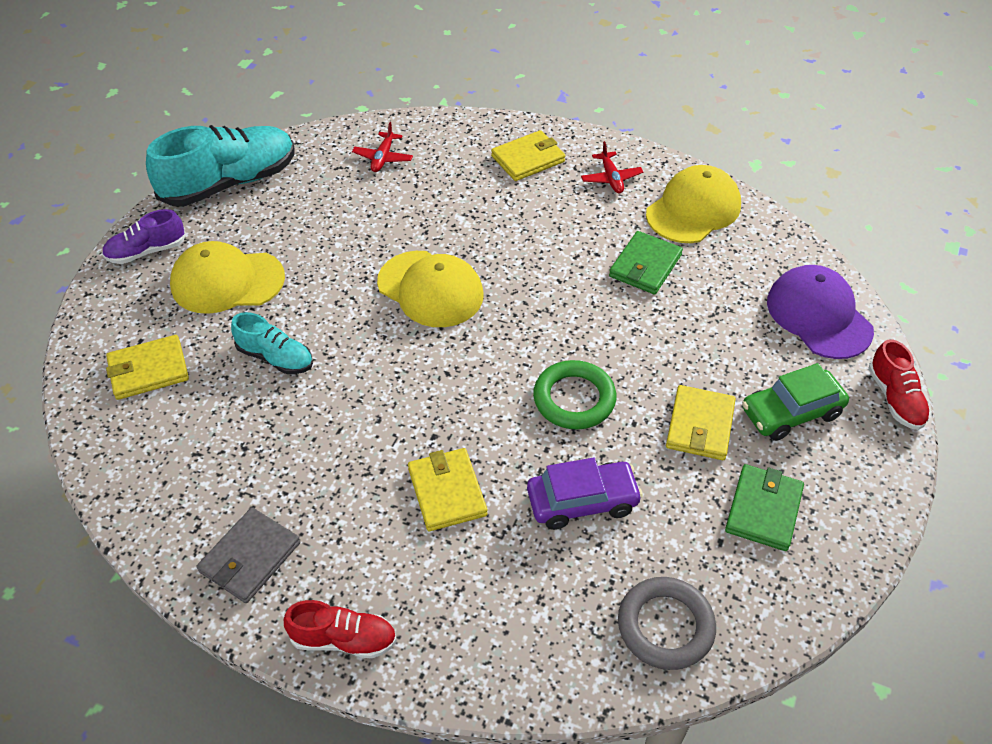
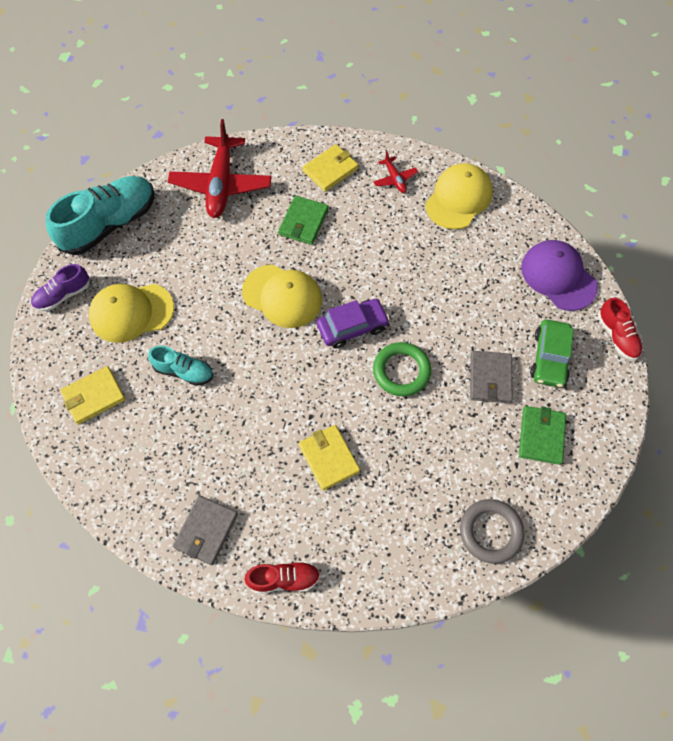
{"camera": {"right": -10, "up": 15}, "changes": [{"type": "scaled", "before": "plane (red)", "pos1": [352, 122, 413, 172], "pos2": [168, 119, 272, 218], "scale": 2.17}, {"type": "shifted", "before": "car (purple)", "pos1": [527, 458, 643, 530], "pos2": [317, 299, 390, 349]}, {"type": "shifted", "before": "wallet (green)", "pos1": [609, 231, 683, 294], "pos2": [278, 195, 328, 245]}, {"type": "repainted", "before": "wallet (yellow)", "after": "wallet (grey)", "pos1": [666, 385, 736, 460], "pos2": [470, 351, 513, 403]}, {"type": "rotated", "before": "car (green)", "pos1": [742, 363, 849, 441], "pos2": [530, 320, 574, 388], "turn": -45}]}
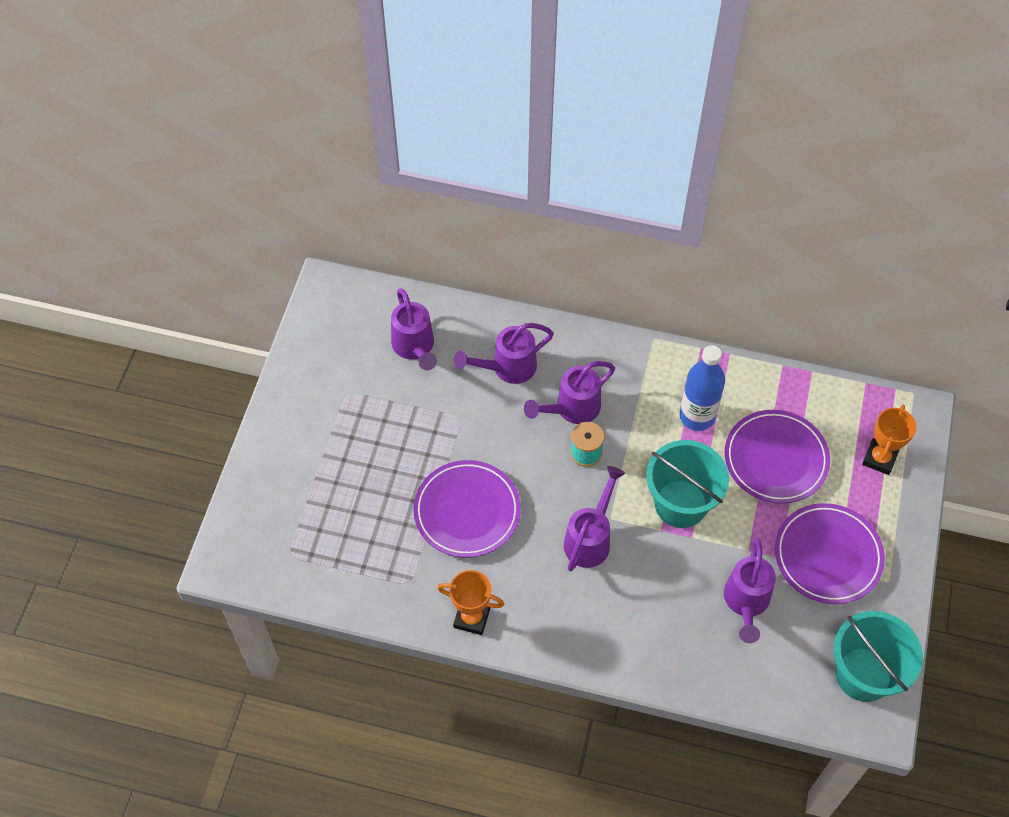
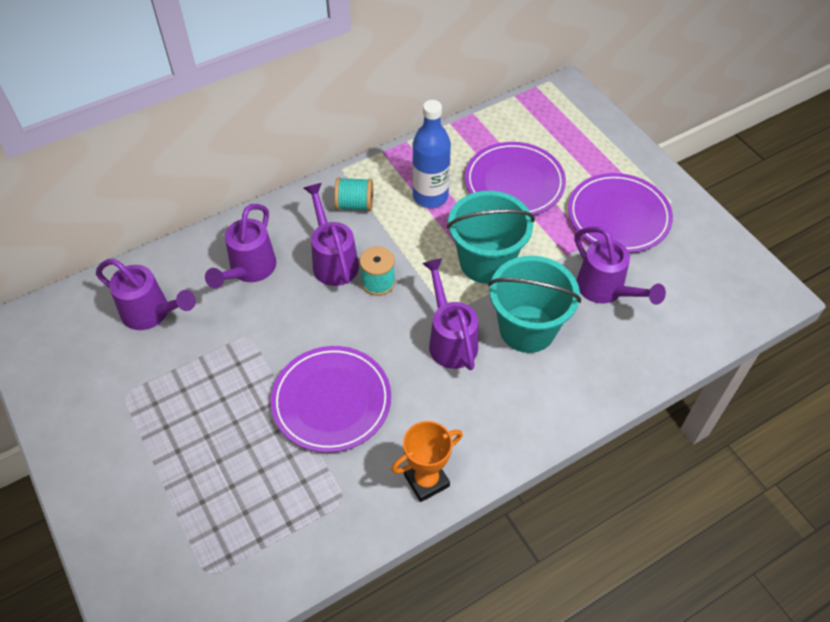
{"camera": {"right": -45, "up": -5}, "changes": [{"type": "rotated", "before": "watering can (purple)", "pos1": [524, 361, 615, 424], "pos2": [304, 183, 359, 286], "turn": 150}, {"type": "shifted", "before": "bucket (turquoise)", "pos1": [834, 611, 923, 702], "pos2": [488, 256, 581, 353]}, {"type": "gone", "before": "trophy (orange)", "pos1": [862, 405, 917, 475]}, {"type": "new", "after": "spool (turquoise)", "pos2": [334, 177, 373, 211]}]}
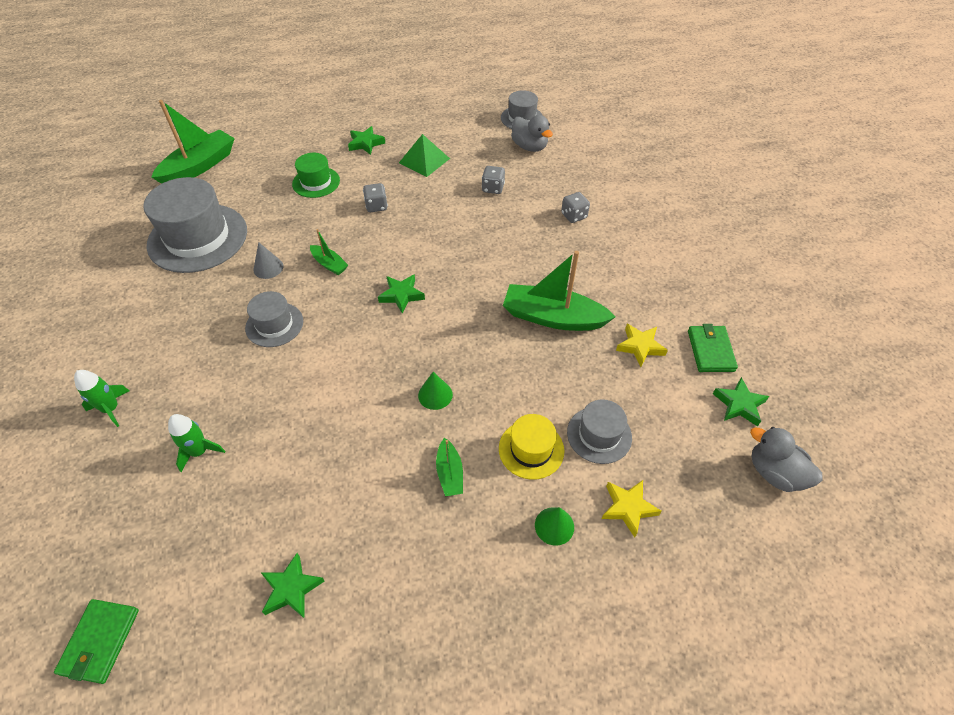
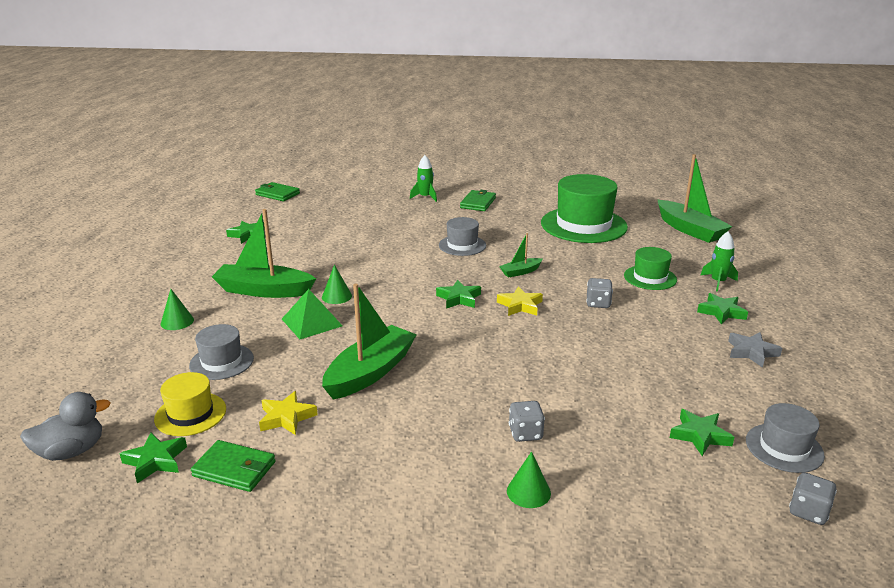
{"camera": {"right": 110, "up": -25}, "changes": [{"type": "repainted", "before": "hat (grey)", "after": "hat (green)", "pos1": [143, 177, 247, 273], "pos2": [541, 174, 628, 243]}, {"type": "shifted", "before": "rocket (green)", "pos1": [168, 414, 225, 472], "pos2": [701, 231, 738, 292]}, {"type": "gone", "before": "cone (grey)", "pos1": [253, 242, 284, 279]}, {"type": "shifted", "before": "pyramid (green)", "pos1": [399, 134, 450, 177], "pos2": [282, 289, 342, 339]}, {"type": "scaled", "before": "boat (green)", "pos1": [436, 438, 463, 496], "pos2": [212, 209, 316, 298], "scale": 2.03}, {"type": "shifted", "before": "dice (grey)", "pos1": [482, 166, 505, 194], "pos2": [789, 473, 837, 525]}, {"type": "shifted", "before": "hat (yellow)", "pos1": [499, 414, 564, 480], "pos2": [154, 372, 226, 436]}, {"type": "swapped", "before": "duck (grey)", "after": "star (green)", "pos1": [511, 115, 553, 152], "pos2": [670, 409, 734, 456]}, {"type": "shifted", "before": "star (yellow)", "pos1": [602, 480, 662, 538], "pos2": [497, 286, 543, 316]}, {"type": "new", "after": "wallet (green)", "pos2": [460, 190, 496, 211]}, {"type": "new", "after": "cone (green)", "pos2": [507, 451, 551, 508]}, {"type": "new", "after": "star (grey)", "pos2": [728, 332, 782, 368]}]}
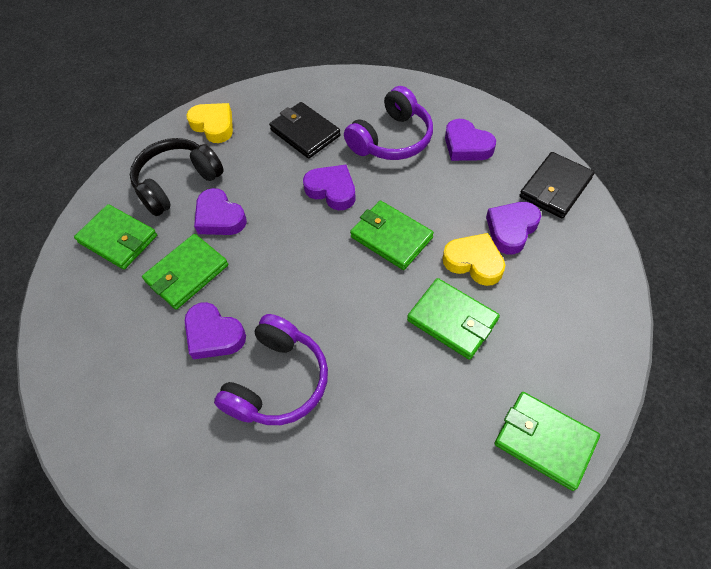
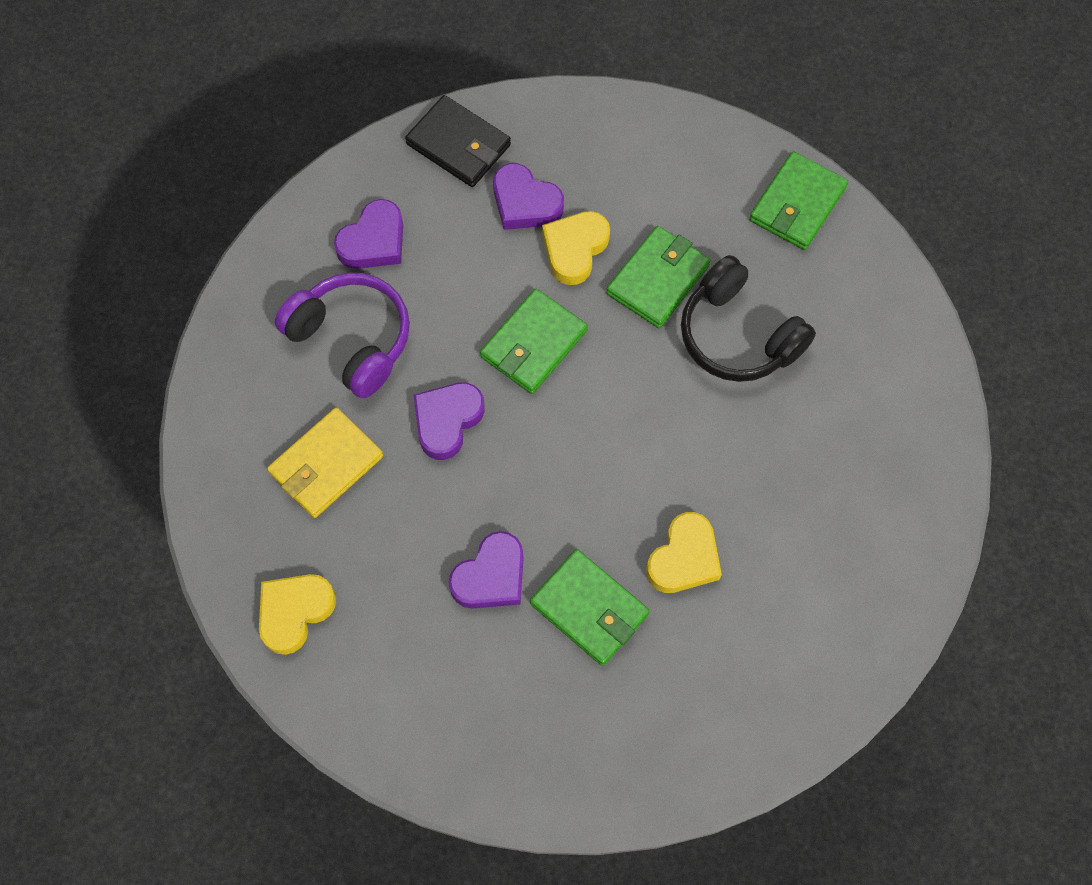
{"camera": {"right": -95, "up": 10}, "changes": [{"type": "gone", "before": "wallet (green)", "pos1": [74, 204, 157, 270]}, {"type": "shifted", "before": "headphones (black)", "pos1": [130, 138, 224, 216], "pos2": [681, 255, 816, 382]}, {"type": "repainted", "before": "heart (purple)", "after": "heart (yellow)", "pos1": [185, 302, 246, 359], "pos2": [646, 512, 722, 593]}, {"type": "gone", "before": "headphones (purple)", "pos1": [214, 314, 328, 425]}, {"type": "repainted", "before": "wallet (black)", "after": "wallet (yellow)", "pos1": [269, 102, 341, 159], "pos2": [267, 407, 383, 518]}]}
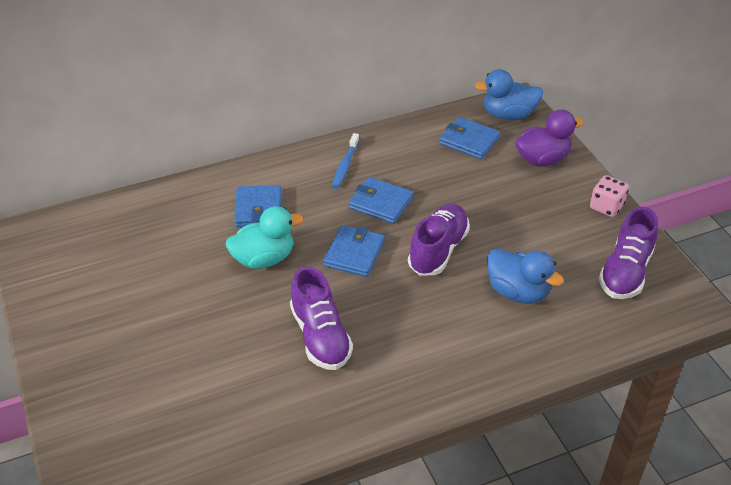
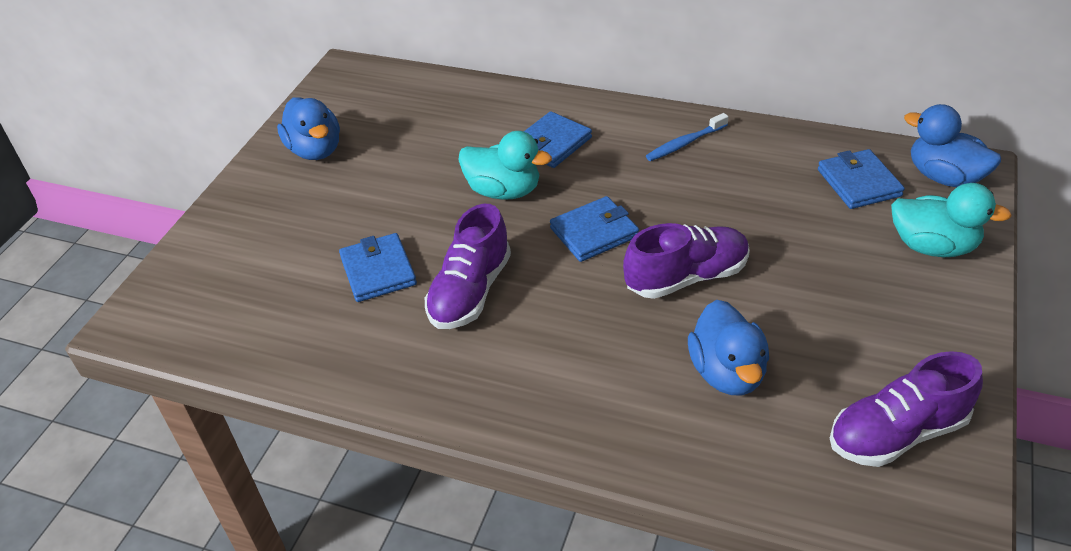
{"camera": {"right": 45, "up": 0}, "changes": [{"type": "shifted", "before": "wallet (blue)", "pos1": [349, 177, 413, 224], "pos2": [339, 233, 417, 302]}, {"type": "repainted", "before": "duck (purple)", "after": "duck (turquoise)", "pos1": [515, 109, 584, 166], "pos2": [891, 183, 1012, 257]}, {"type": "gone", "before": "dice (pink)", "pos1": [590, 175, 629, 217]}, {"type": "new", "after": "duck (blue)", "pos2": [277, 97, 340, 160]}]}
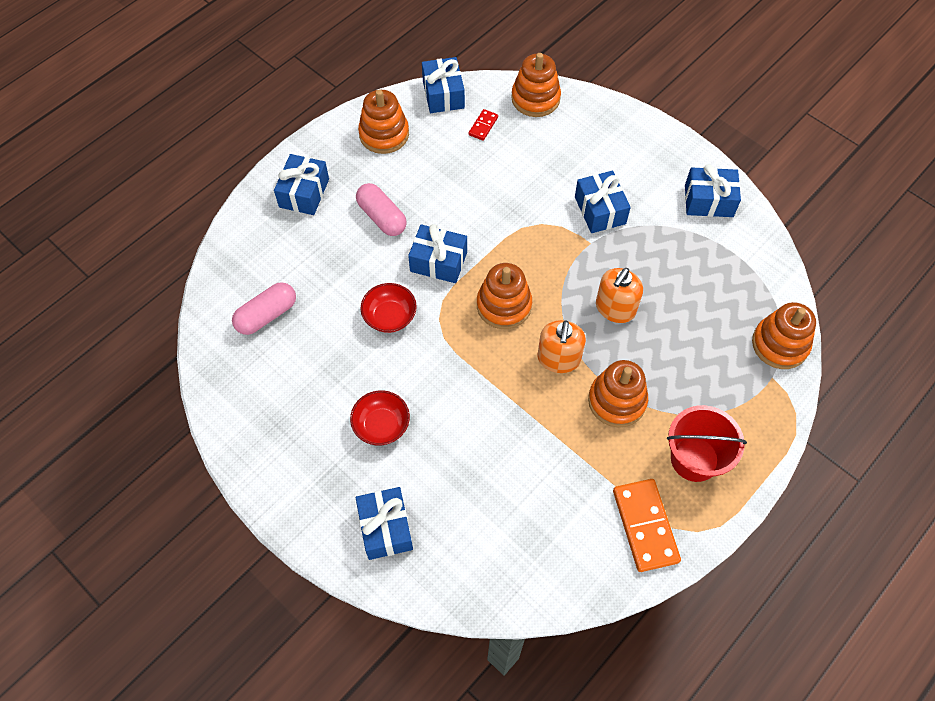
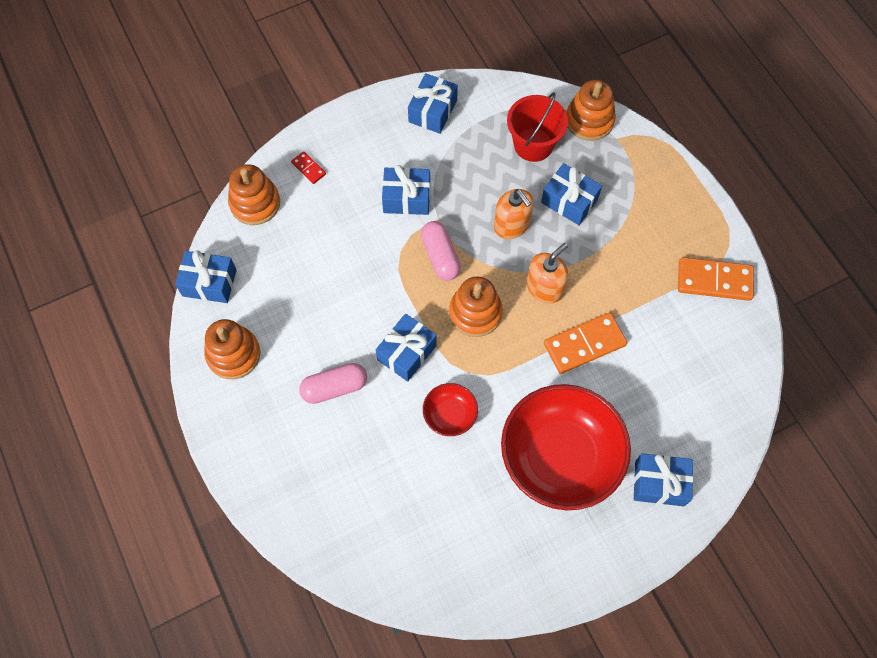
{"camera": {"right": -70, "up": 5}, "changes": [{"type": "shifted", "before": "capsule (pink)", "pos1": [232, 282, 296, 335], "pos2": [421, 221, 461, 281]}, {"type": "shifted", "before": "gift (blue)", "pos1": [274, 154, 329, 215], "pos2": [541, 163, 602, 225]}, {"type": "scaled", "before": "bowl (red)", "pos1": [350, 390, 410, 445], "pos2": [501, 384, 631, 510], "scale": 2.23}, {"type": "shifted", "before": "domino (red)", "pos1": [468, 109, 498, 141], "pos2": [291, 151, 326, 184]}, {"type": "rotated", "before": "soap dispenser (orange)", "pos1": [538, 320, 586, 373], "pos2": [527, 243, 568, 304], "turn": -75}, {"type": "gone", "before": "stacking toy (orange)", "pos1": [588, 360, 648, 427]}, {"type": "shifted", "before": "bucket (red)", "pos1": [667, 405, 747, 482], "pos2": [507, 92, 568, 162]}, {"type": "new", "after": "domino (orange)", "pos2": [544, 312, 627, 374]}]}
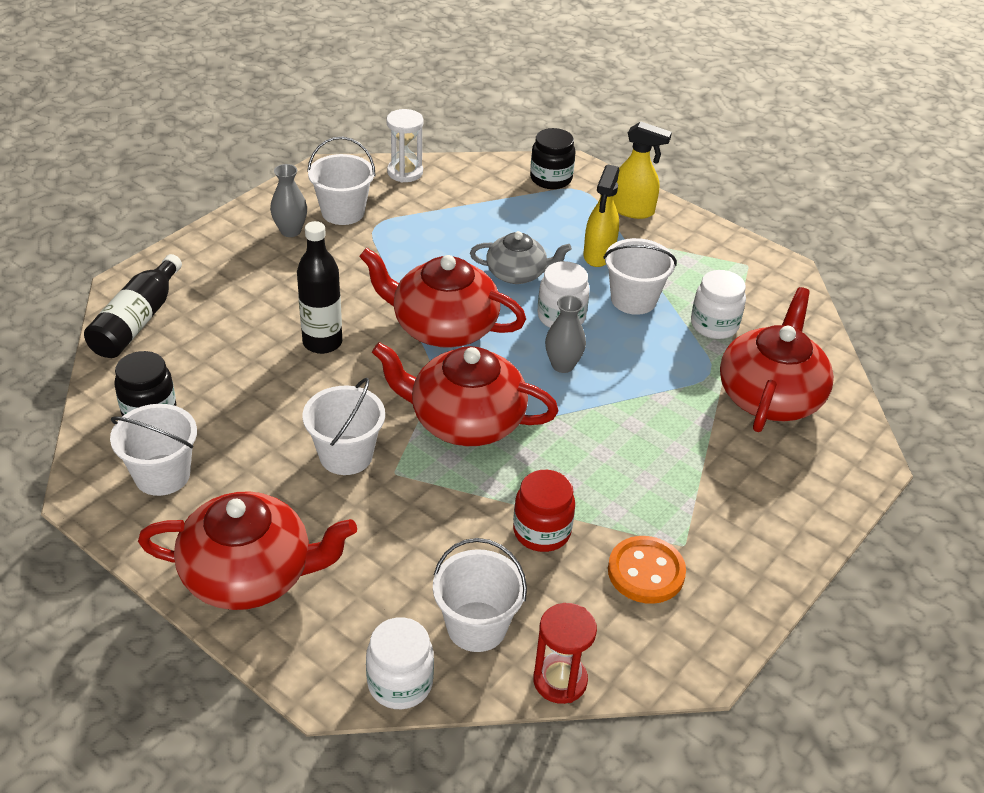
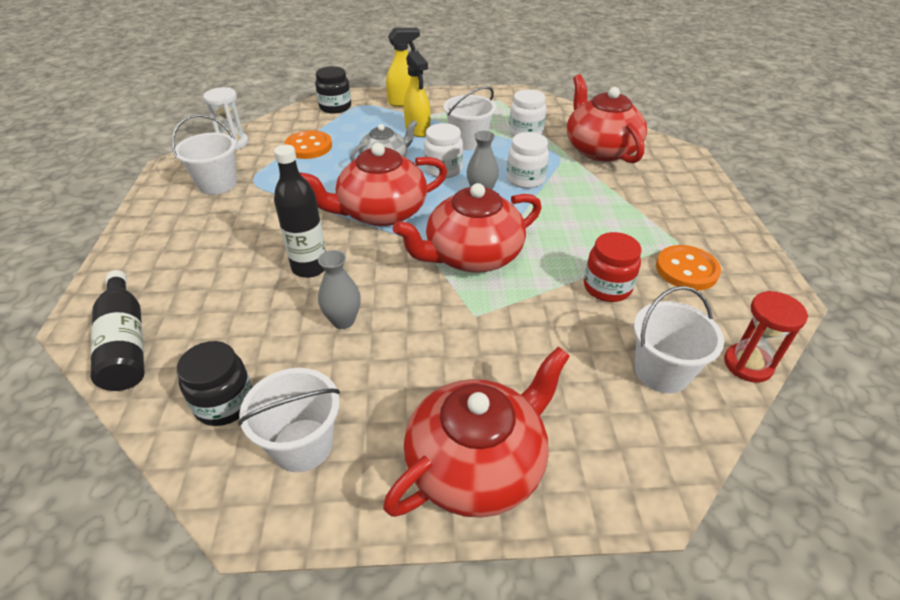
{"camera": {"right": -40, "up": 0}, "changes": [{"type": "shifted", "before": "vase (grey)", "pos1": [270, 164, 307, 237], "pos2": [318, 250, 361, 329]}, {"type": "gone", "before": "bucket (white)", "pos1": [302, 378, 385, 475]}, {"type": "shifted", "before": "jar (white)", "pos1": [366, 617, 434, 709], "pos2": [507, 132, 549, 188]}, {"type": "new", "after": "button (orange)", "pos2": [284, 130, 332, 159]}]}
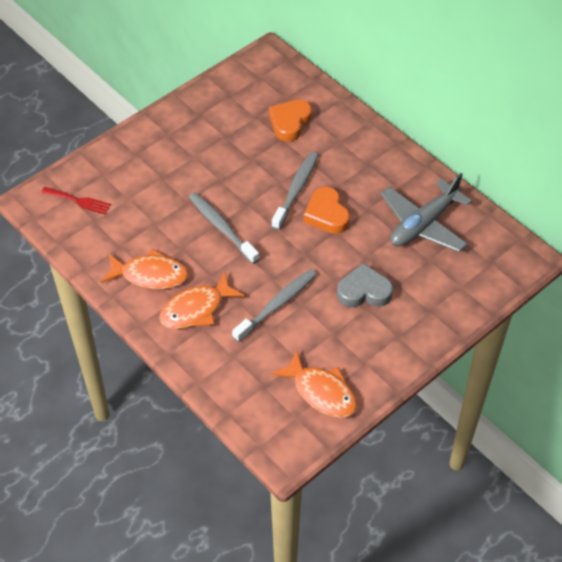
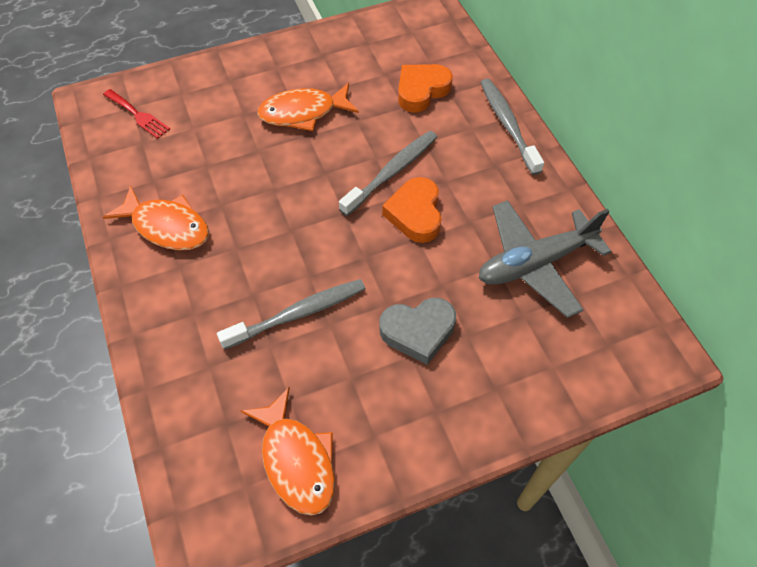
{"camera": {"right": 20, "up": 5}, "changes": [{"type": "shifted", "before": "fish (orange)", "pos1": [159, 272, 245, 329], "pos2": [257, 83, 359, 131]}, {"type": "shifted", "before": "toothbrush (grey)", "pos1": [189, 192, 259, 264], "pos2": [480, 79, 544, 175]}, {"type": "rotated", "before": "heart (grey)", "pos1": [337, 263, 393, 307], "pos2": [380, 298, 456, 365], "turn": 150}]}
